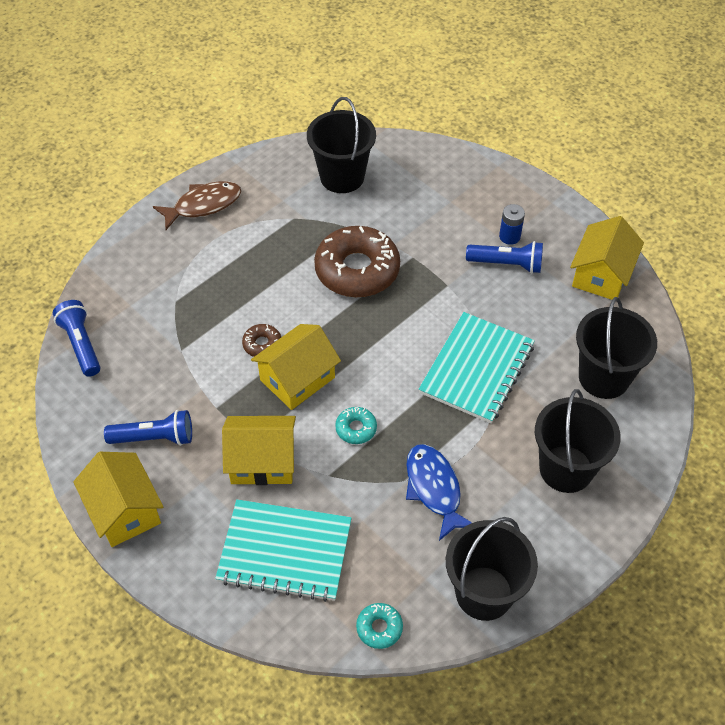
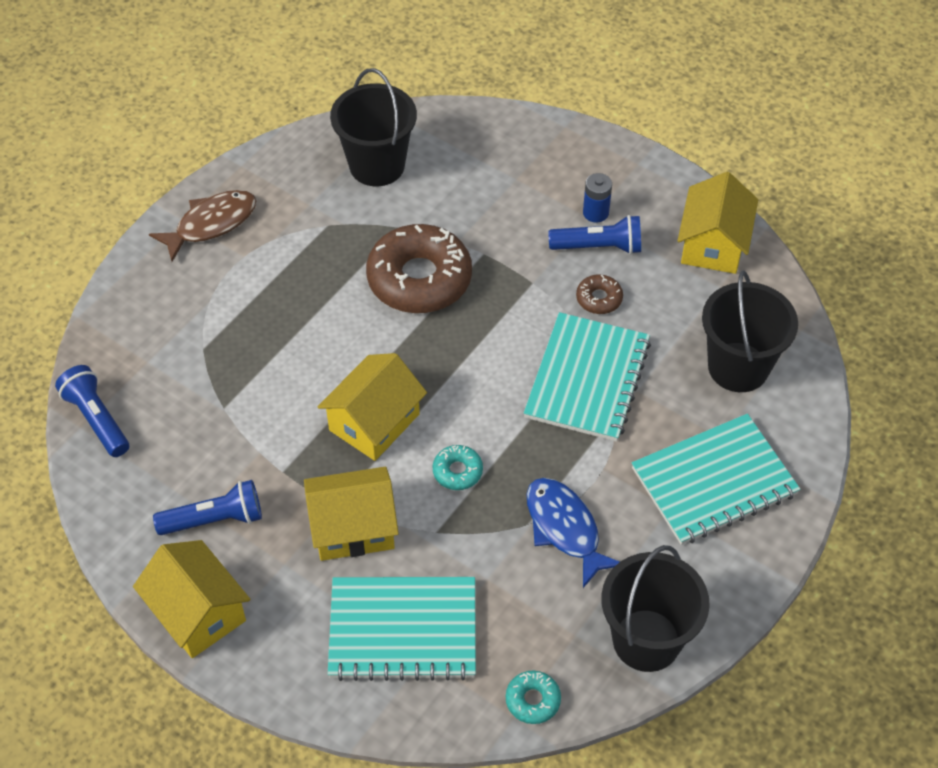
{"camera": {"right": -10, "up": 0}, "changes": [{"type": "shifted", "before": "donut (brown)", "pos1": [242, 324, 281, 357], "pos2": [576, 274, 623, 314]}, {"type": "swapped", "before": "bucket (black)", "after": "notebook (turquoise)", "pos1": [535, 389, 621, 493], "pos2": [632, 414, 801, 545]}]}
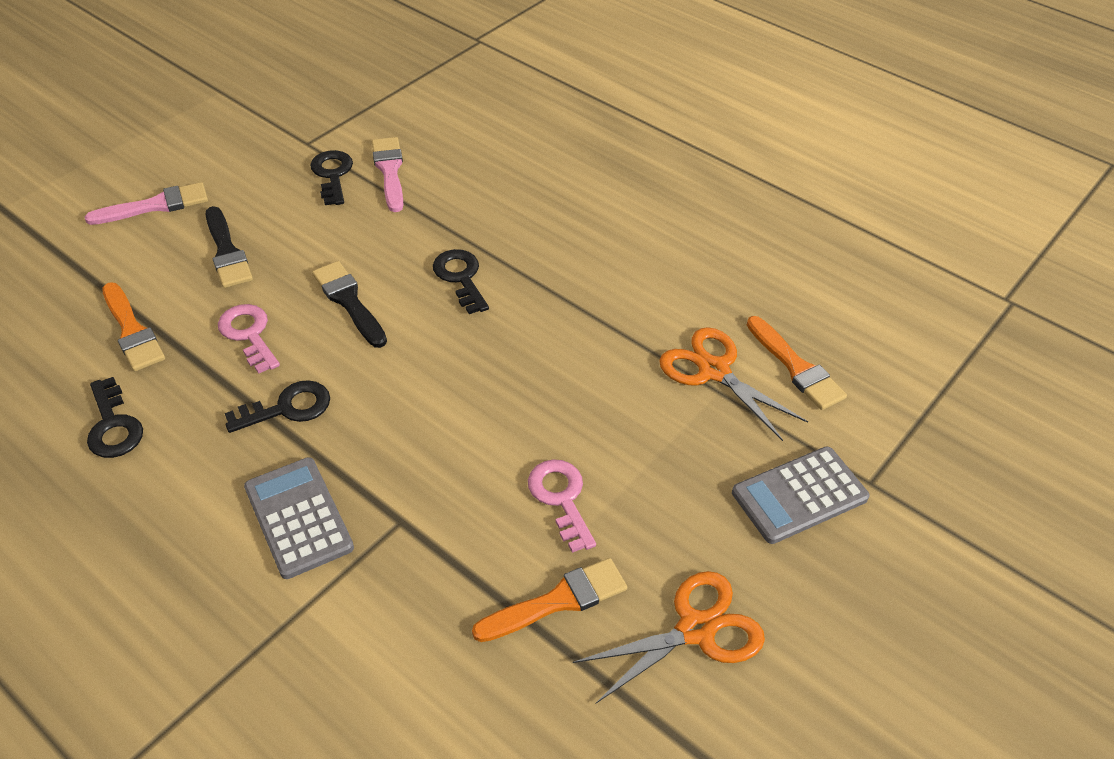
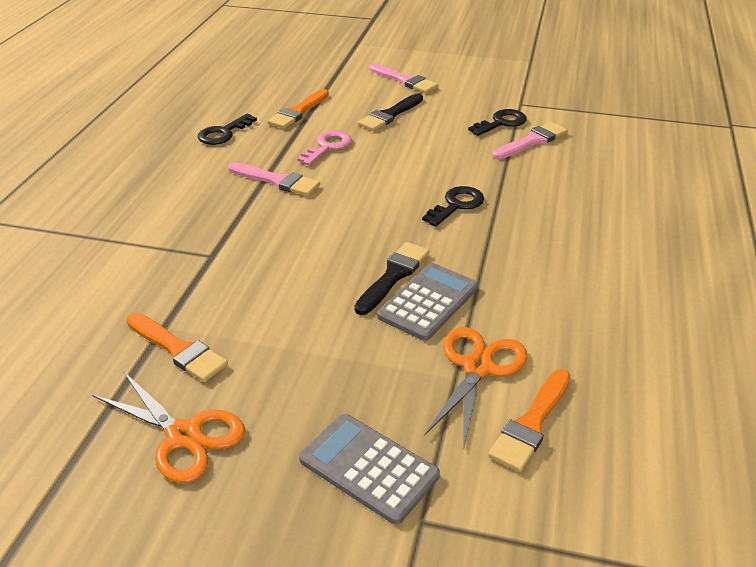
{"camera": {"right": 65, "up": -10}, "changes": [{"type": "swapped", "before": "key (black)", "after": "brush (pink)", "pos1": [225, 380, 330, 433], "pos2": [228, 162, 320, 196]}, {"type": "shifted", "before": "calculator (grey)", "pos1": [244, 457, 354, 579], "pos2": [377, 263, 478, 341]}, {"type": "shifted", "before": "brush (black)", "pos1": [312, 261, 387, 348], "pos2": [354, 242, 430, 315]}, {"type": "gone", "before": "key (pink)", "pos1": [528, 459, 596, 553]}]}
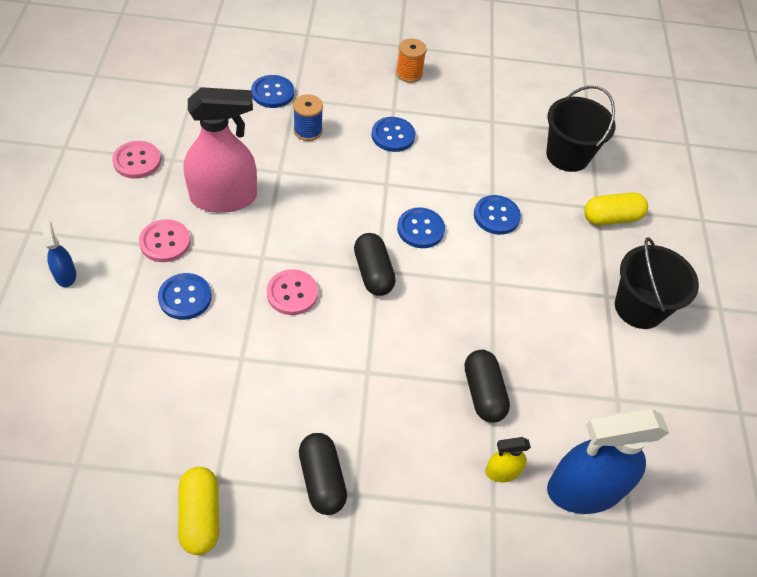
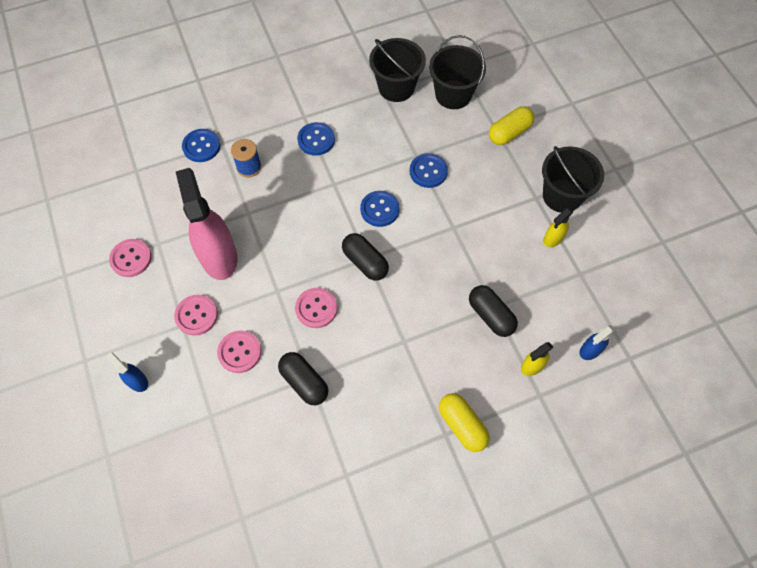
{"camera": {"right": -20, "up": 10}, "changes": [{"type": "repainted", "before": "button (blue)", "after": "button (pink)", "pos1": [158, 273, 212, 320], "pos2": [217, 330, 261, 373]}, {"type": "shifted", "before": "capsule (yellow)", "pos1": [178, 467, 219, 555], "pos2": [439, 393, 490, 452]}, {"type": "rotated", "before": "spray bottle (pink)", "pos1": [184, 87, 257, 213], "pos2": [175, 168, 237, 280], "turn": -75}, {"type": "shifted", "before": "capsule (black)", "pos1": [299, 433, 347, 515], "pos2": [278, 352, 328, 405]}, {"type": "gone", "before": "spool (orange)", "pos1": [396, 38, 427, 83]}, {"type": "scaled", "before": "spray bottle (blue)", "pos1": [547, 407, 669, 514], "pos2": [580, 325, 615, 360], "scale": 0.45}, {"type": "new", "after": "bucket (black)", "pos2": [369, 38, 426, 102]}, {"type": "new", "after": "spray bottle (yellow)", "pos2": [543, 208, 573, 247]}]}
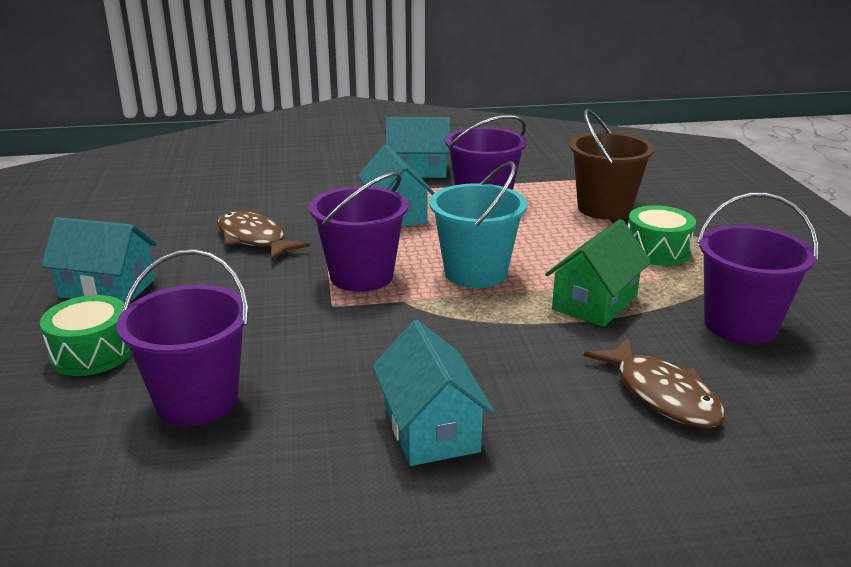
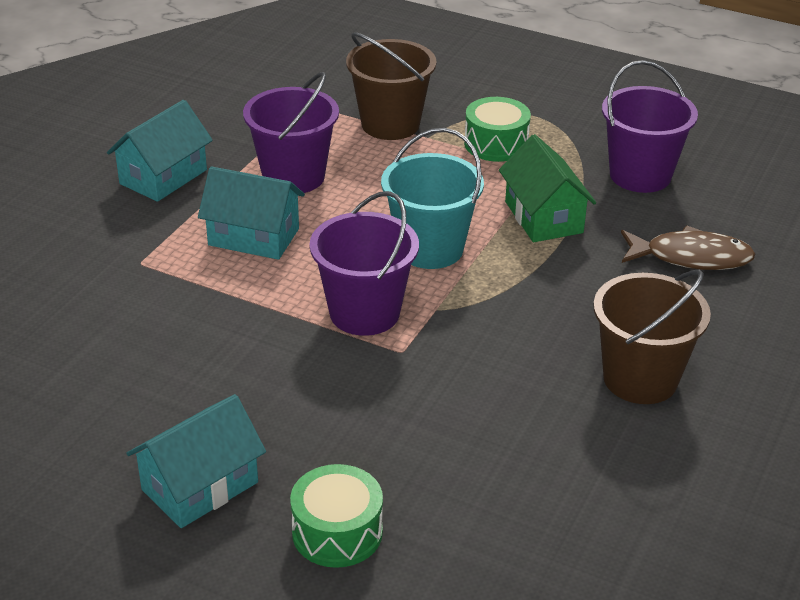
{"camera": {"right": -55, "up": 10}, "changes": [{"type": "gone", "before": "bucket (purple)", "pos1": [116, 249, 249, 426]}, {"type": "gone", "before": "fish (brown)", "pos1": [217, 211, 310, 261]}, {"type": "swapped", "before": "house (turquoise)", "after": "bucket (brown)", "pos1": [372, 320, 495, 466], "pos2": [593, 270, 711, 404]}]}
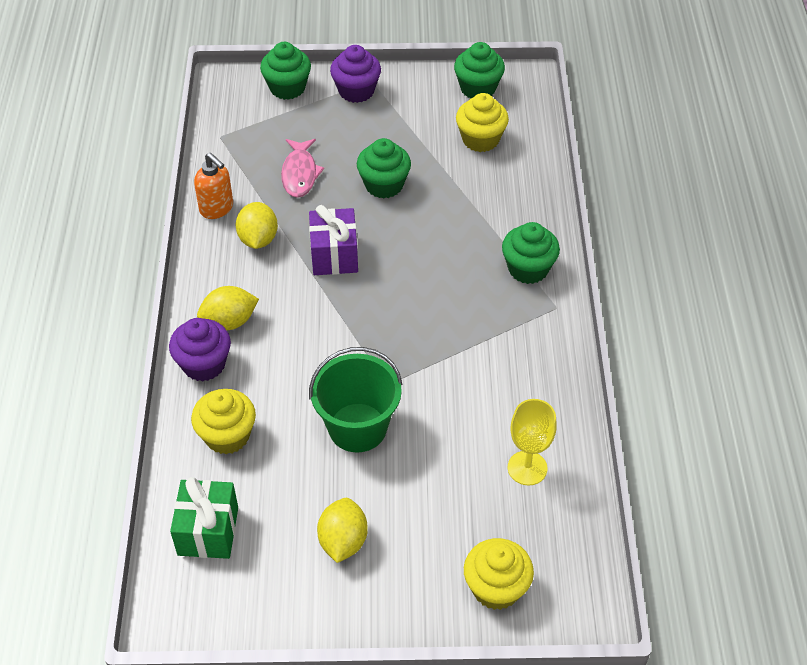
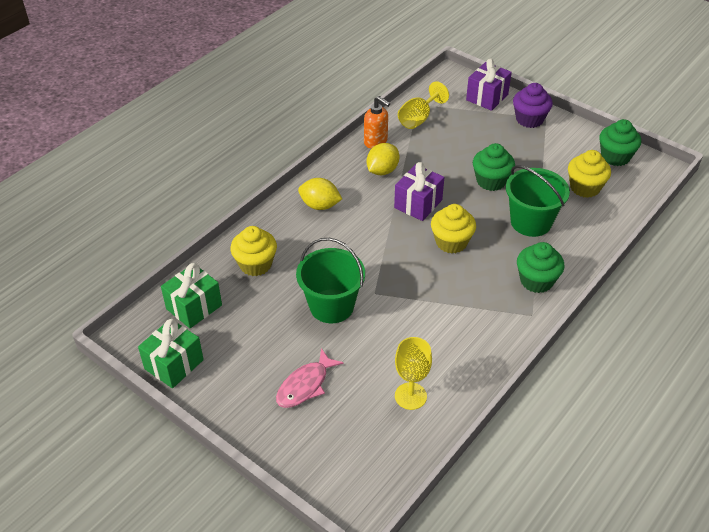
{"camera": {"right": 40, "up": -5}, "changes": [{"type": "gone", "before": "cupcake (purple)", "pos1": [169, 318, 231, 382]}, {"type": "rotated", "before": "soap dispenser (orange)", "pos1": [194, 153, 233, 219], "pos2": [364, 96, 390, 149], "turn": -45}, {"type": "swapped", "before": "cupcake (green)", "after": "gift (purple)", "pos1": [260, 42, 311, 100], "pos2": [466, 59, 512, 111]}, {"type": "shifted", "before": "fish (pink)", "pos1": [281, 139, 324, 198], "pos2": [276, 348, 344, 408]}, {"type": "gone", "before": "lemon (yellow)", "pos1": [317, 498, 368, 563]}, {"type": "shifted", "before": "cupcake (yellow)", "pos1": [464, 538, 534, 610], "pos2": [431, 204, 476, 253]}, {"type": "new", "after": "gift (green)", "pos2": [138, 319, 204, 388]}, {"type": "new", "after": "goblet (yellow)", "pos2": [398, 81, 449, 129]}, {"type": "new", "after": "bucket (green)", "pos2": [506, 165, 570, 237]}]}
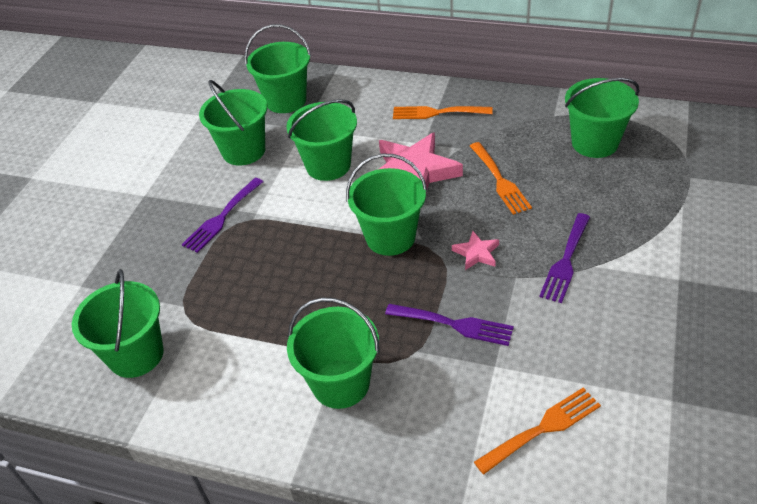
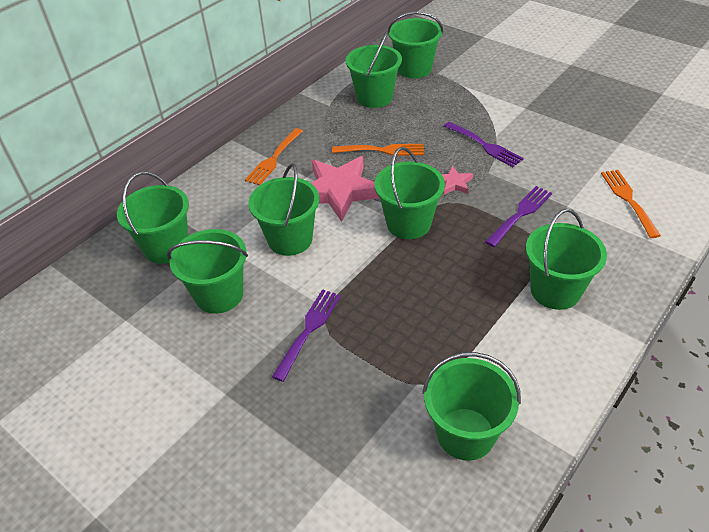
{"camera": {"right": -70, "up": 0}, "changes": [{"type": "rotated", "before": "fork (purple)", "pos1": [182, 178, 263, 253], "pos2": [272, 289, 341, 382], "turn": -120}, {"type": "new", "after": "bucket (green)", "pos2": [388, 12, 443, 78]}]}
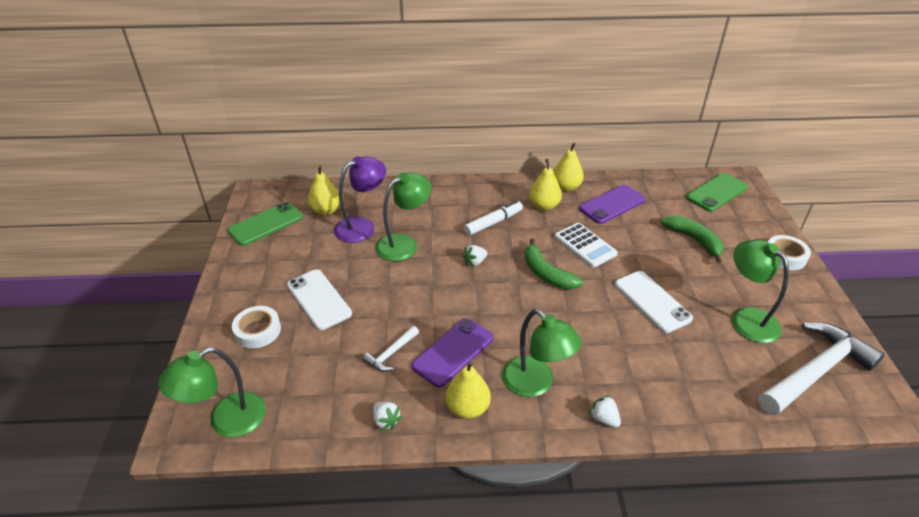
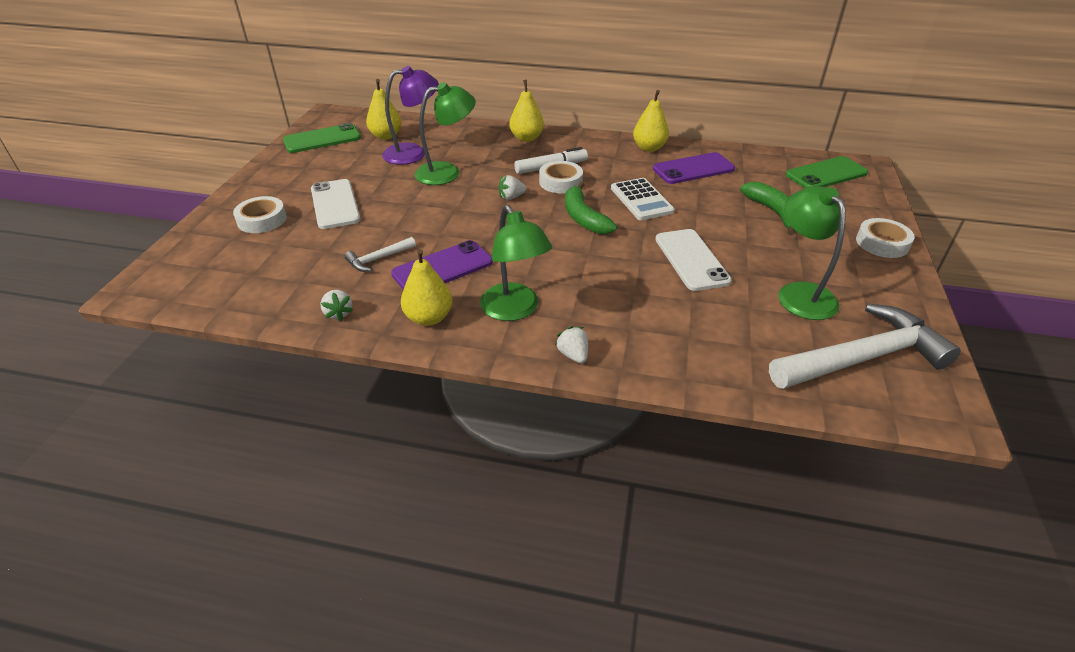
{"camera": {"right": 15, "up": 0}, "changes": [{"type": "gone", "before": "lamp (green)", "pos1": [158, 347, 266, 438]}, {"type": "shifted", "before": "pear (yellow)", "pos1": [529, 159, 562, 211], "pos2": [509, 80, 544, 142]}, {"type": "new", "after": "tape (white)", "pos2": [539, 161, 583, 193]}]}
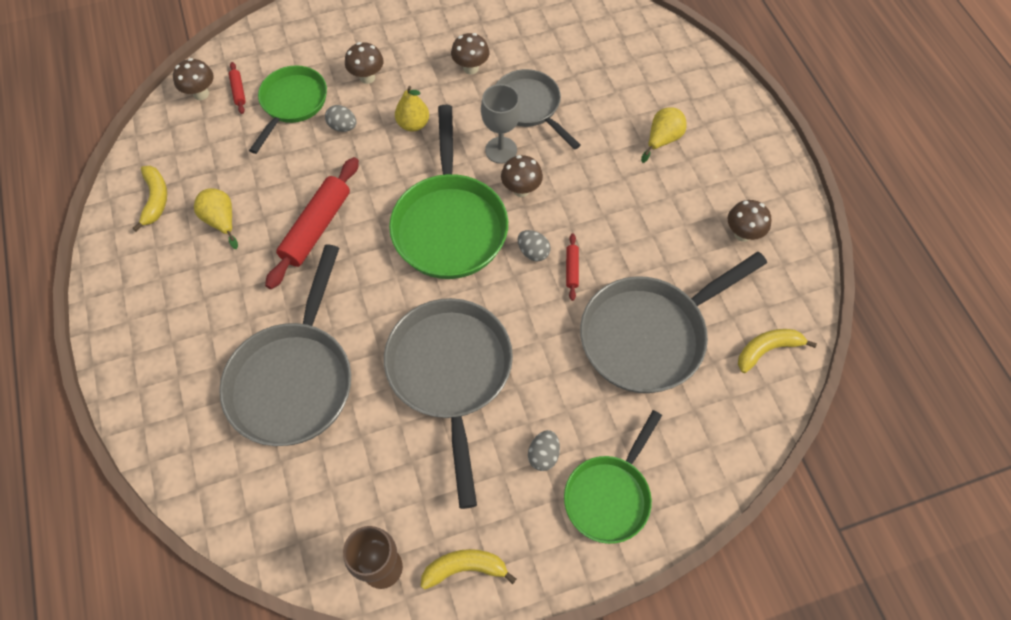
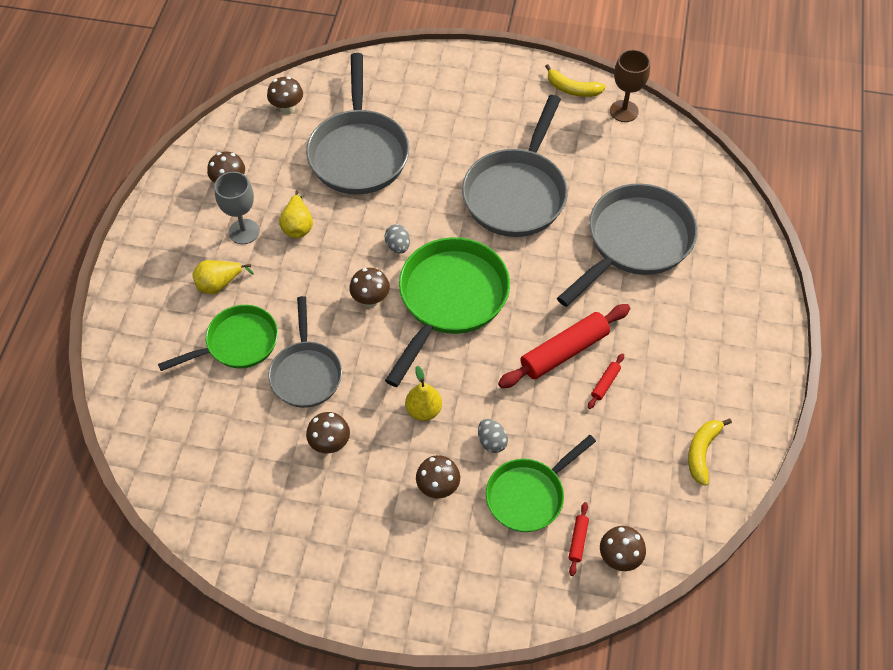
{"camera": {"right": -150, "up": -5}, "changes": [{"type": "shifted", "before": "pear (yellow)", "pos1": [194, 188, 238, 249], "pos2": [279, 190, 313, 238]}, {"type": "shifted", "before": "goblet (grey)", "pos1": [481, 84, 521, 164], "pos2": [214, 172, 259, 244]}, {"type": "gone", "before": "egg (grey)", "pos1": [528, 430, 560, 471]}, {"type": "shifted", "before": "pan (green)", "pos1": [564, 410, 662, 544], "pos2": [158, 305, 278, 371]}, {"type": "shifted", "before": "rolling pin (red)", "pos1": [566, 234, 579, 301], "pos2": [588, 353, 624, 409]}, {"type": "rotated", "before": "pan (grey)", "pos1": [580, 252, 767, 393], "pos2": [306, 53, 409, 195], "turn": 90}, {"type": "swapped", "before": "banana (yellow)", "after": "mushroom (brown)", "pos1": [738, 329, 817, 373], "pos2": [267, 77, 303, 115]}]}
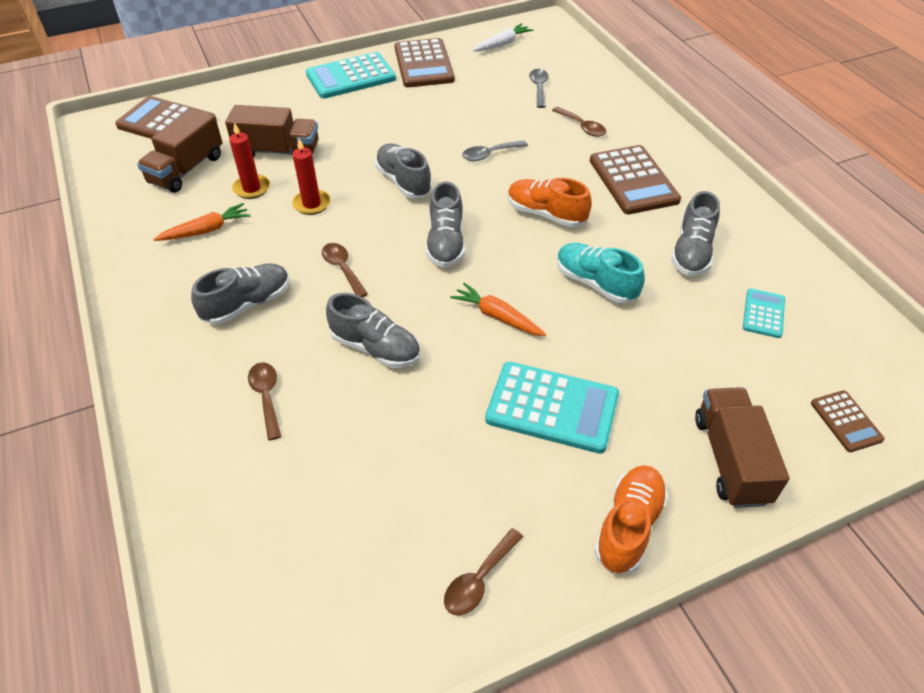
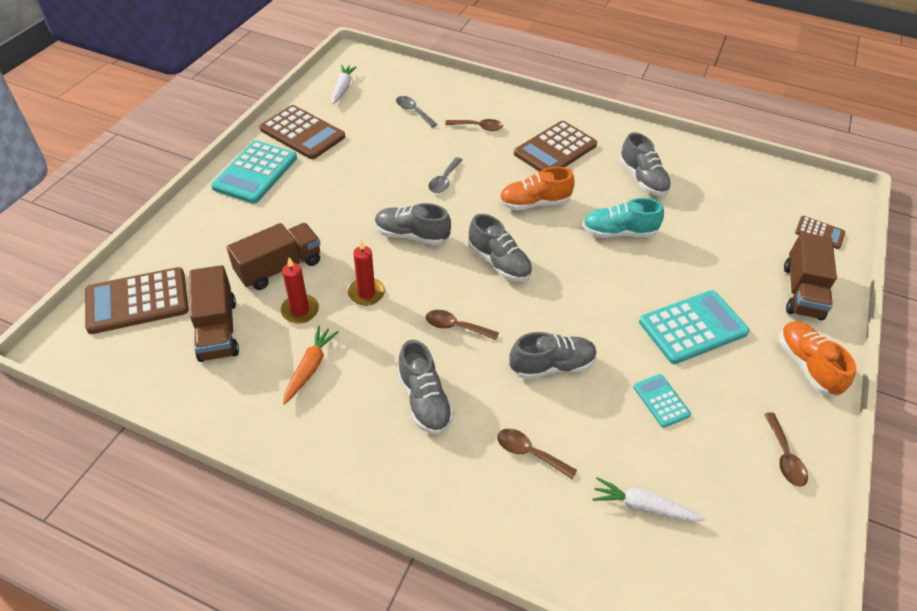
{"camera": {"right": -45, "up": 0}, "changes": [{"type": "rotated", "before": "shoe (grey)", "pos1": [191, 263, 290, 325], "pos2": [397, 340, 454, 434], "turn": 150}, {"type": "gone", "before": "carrot (orange)", "pos1": [450, 283, 546, 336]}, {"type": "rotated", "before": "calculator (brown)", "pos1": [590, 145, 681, 214], "pos2": [514, 121, 597, 172], "turn": 105}, {"type": "rotated", "before": "truck (brown)", "pos1": [695, 387, 790, 508], "pos2": [784, 232, 837, 320], "turn": -120}, {"type": "shifted", "before": "calculator (turquoise)", "pos1": [743, 289, 785, 338], "pos2": [633, 374, 691, 428]}, {"type": "new", "after": "carrot (white)", "pos2": [593, 477, 705, 522]}]}
